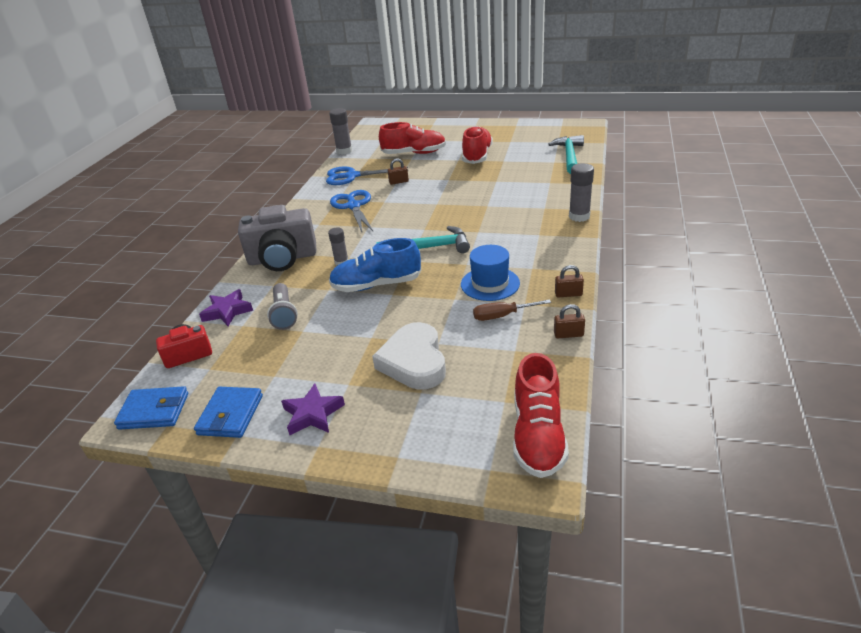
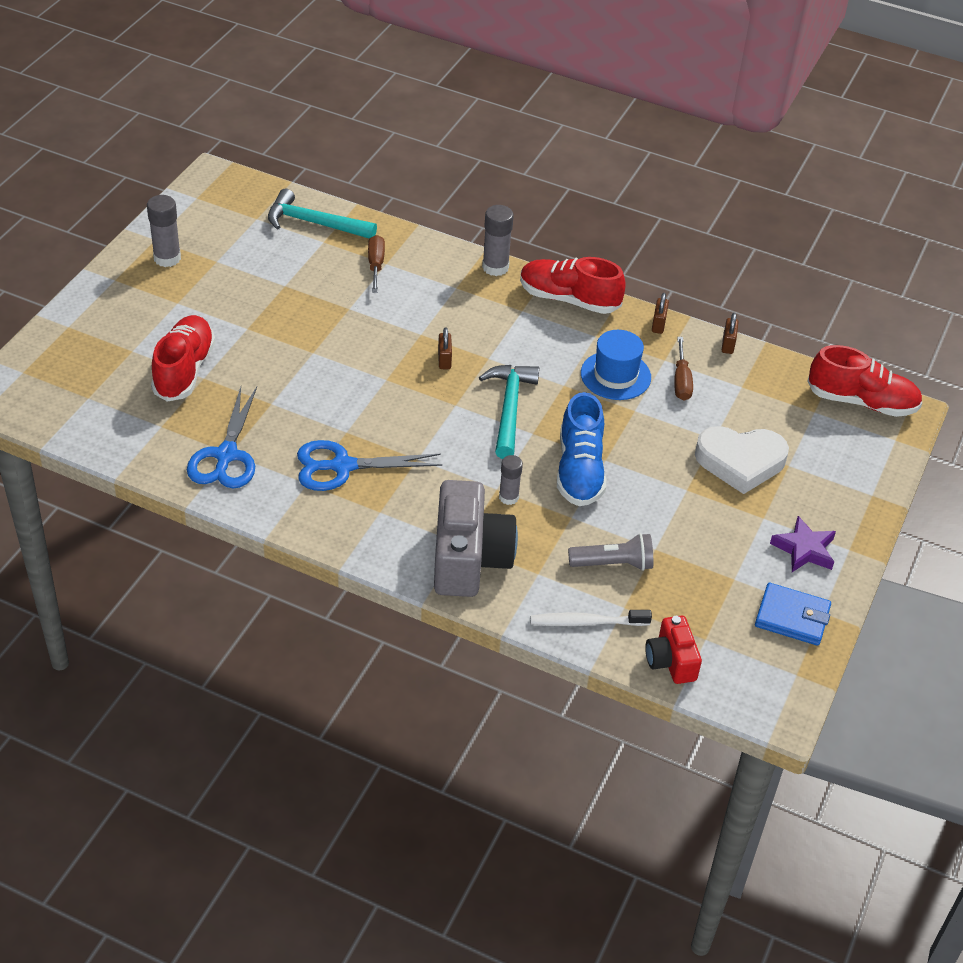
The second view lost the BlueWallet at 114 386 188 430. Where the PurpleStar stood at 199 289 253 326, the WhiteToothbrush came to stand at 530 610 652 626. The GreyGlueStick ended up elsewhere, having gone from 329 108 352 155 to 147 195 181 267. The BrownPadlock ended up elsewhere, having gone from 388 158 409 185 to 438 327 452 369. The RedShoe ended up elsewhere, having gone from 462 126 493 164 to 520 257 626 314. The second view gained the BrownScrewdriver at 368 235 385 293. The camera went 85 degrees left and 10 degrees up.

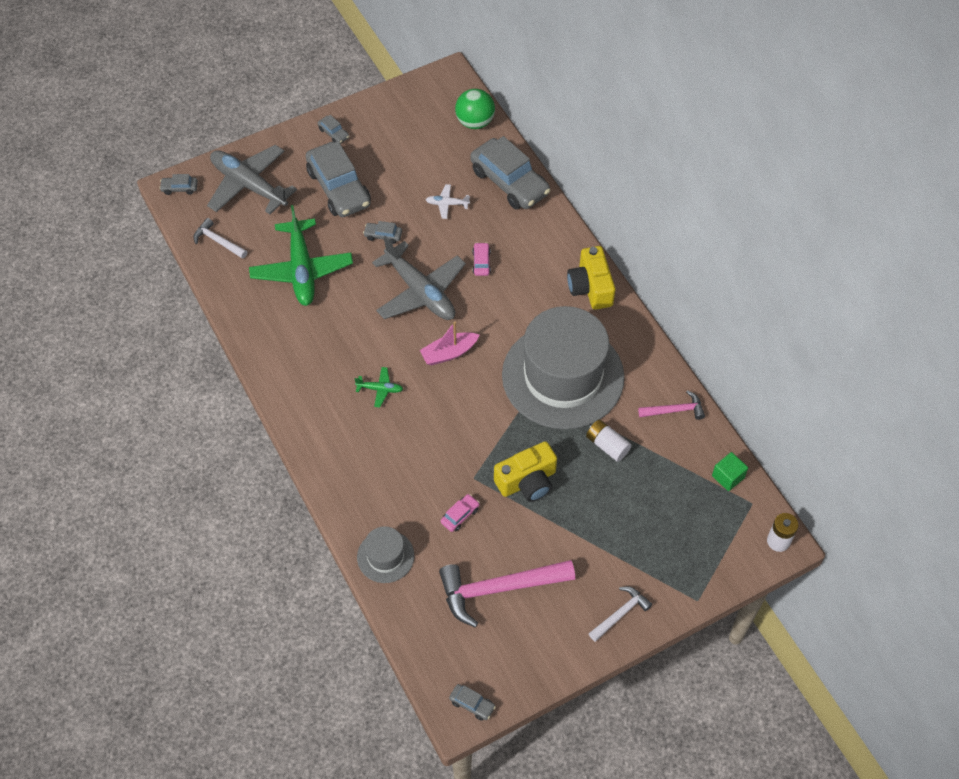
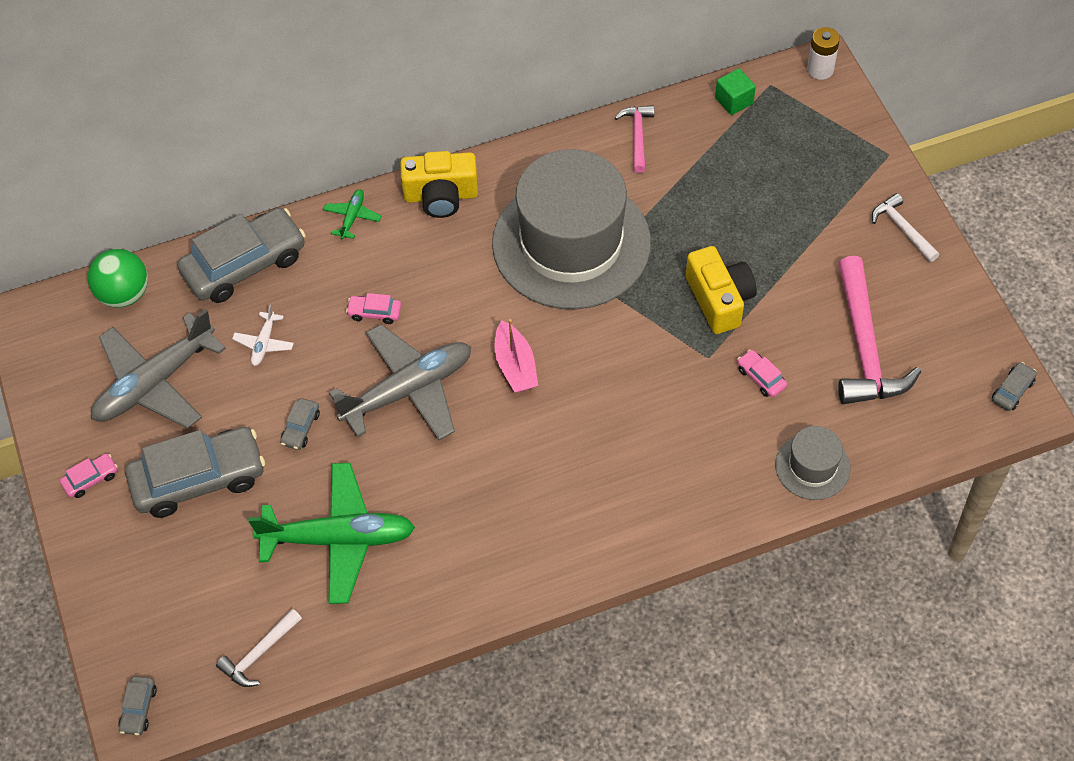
The GreyPlane ended up elsewhere, having gone from 207 145 297 214 to 91 309 226 429. What was the GreyCar at 318 115 349 144 turned into the PinkCar at 60 454 118 498. The GreenPlane ended up elsewhere, having gone from 355 367 403 408 to 323 189 381 239. The second view lost the WhiteBattery at 586 420 631 462. The camera went 80 degrees left and 0 degrees up.

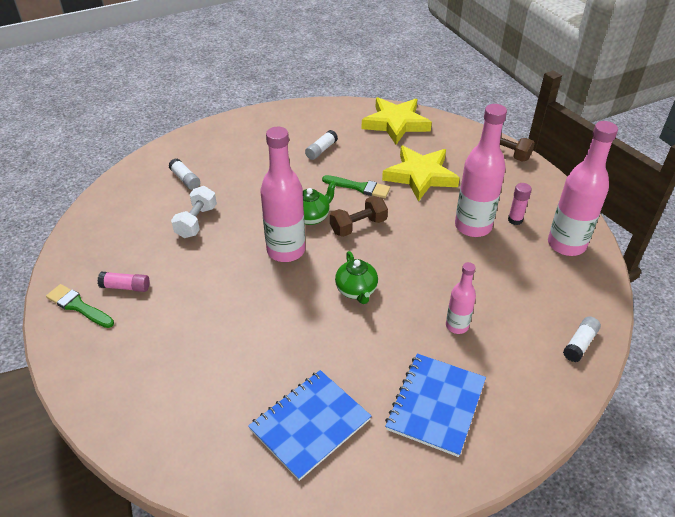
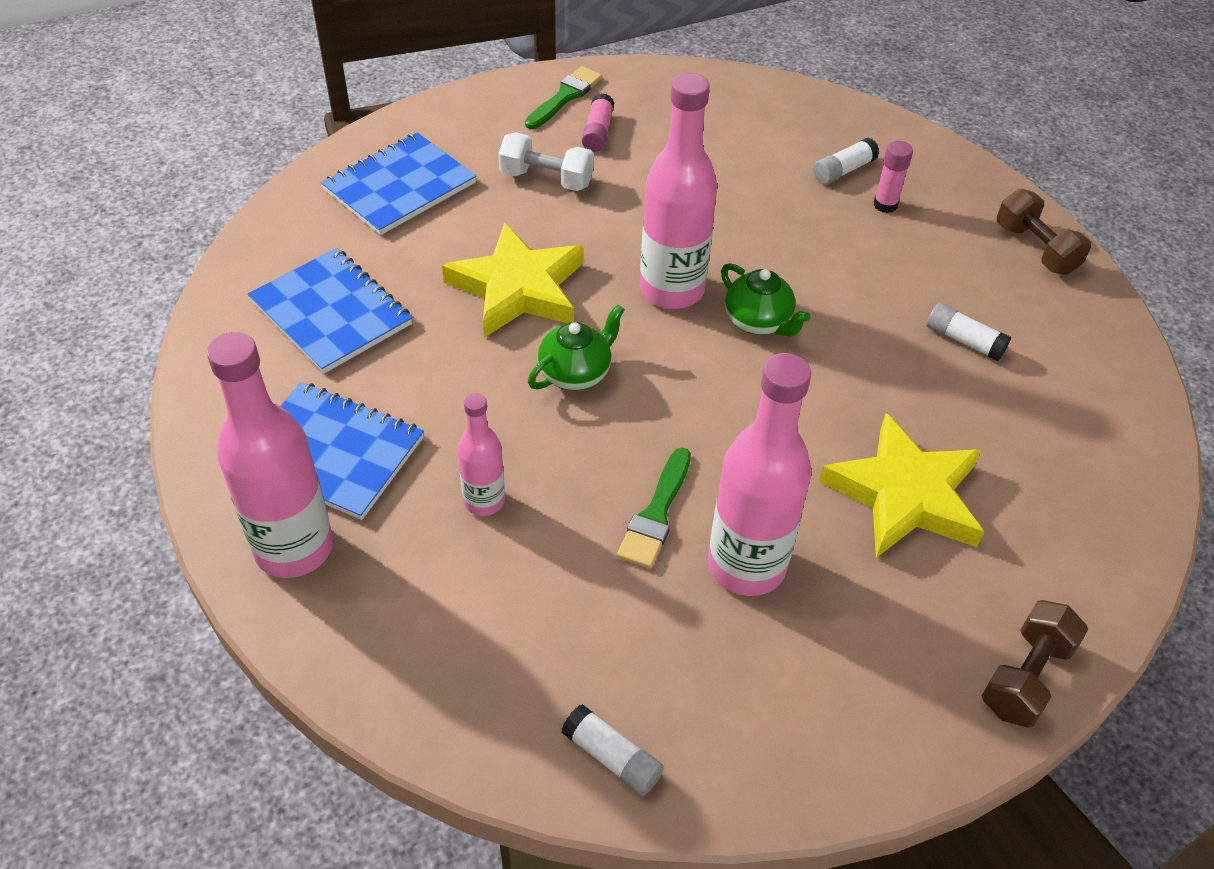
The WhiteDumbbell ended up elsewhere, having gone from 171 186 217 238 to 498 132 594 191. The GreenBrush ended up elsewhere, having gone from 322 175 390 198 to 617 448 691 569. The BrownDumbbell ended up elsewhere, having gone from 330 196 388 237 to 997 189 1091 275. The GreenTeapot at 335 251 378 304 ended up facing another way, 150 degrees clockwise from before. The YellowStar ended up elsewhere, having gone from 361 97 432 145 to 442 222 583 338. The PinkGlueStick ended up elsewhere, having gone from 508 183 532 225 to 874 141 913 213. The PinkBottle ended up elsewhere, having gone from 548 121 618 256 to 207 332 333 578. The WhiteGlueStick ended up elsewhere, having gone from 563 316 601 362 to 561 704 664 796. The second view gained the BlueNotebook at 321 132 477 235. The camera went 90 degrees right and 5 degrees up.

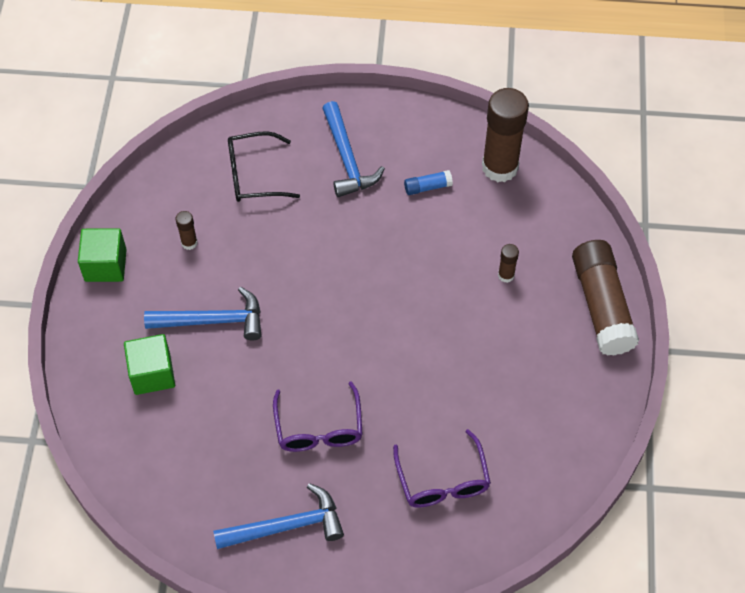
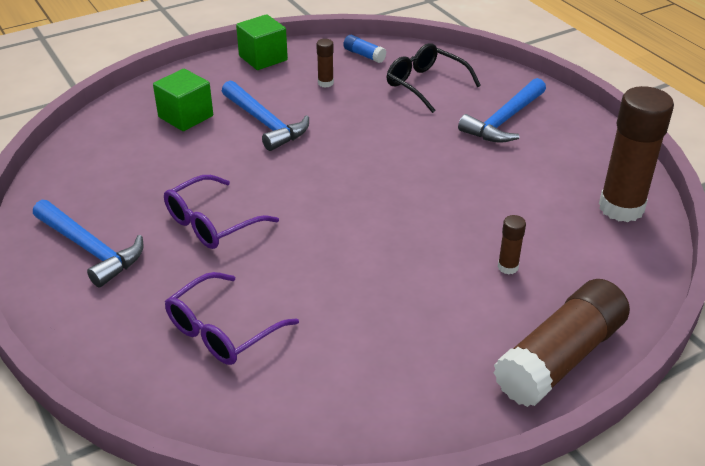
The BlueGlueStick ended up elsewhere, having gone from 404 170 453 195 to 343 35 386 63. The camera went 55 degrees right and 20 degrees down.

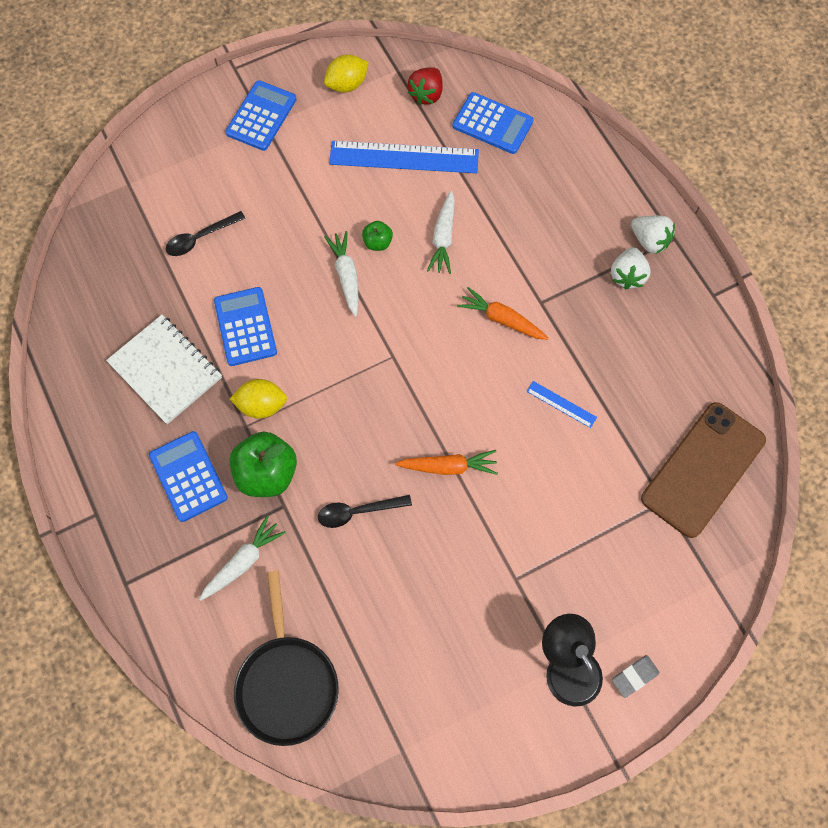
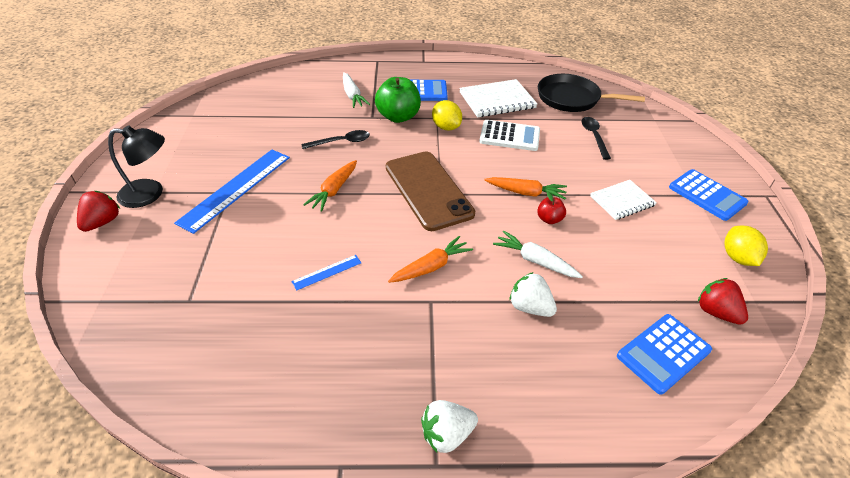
What was the BlueCalculator at 214 287 277 366 turned into the WhiteCalculator at 479 120 540 151. The YellowLemon at 230 379 287 419 ended up facing another way, 60 degrees counterclockwise from before. The BlackPan ended up elsewhere, having gone from 234 571 339 746 to 538 74 645 112. The BlackSpoon at 318 495 412 528 ended up facing another way, 60 degrees clockwise from before. What was the WhiteCarrot at 324 231 358 317 turned into the OrangeCarrot at 484 177 567 200. The BlueRuler ended up elsewhere, having gone from 329 141 479 173 to 174 150 290 234. What was the GreenApple at 362 221 393 251 turned into the RedApple at 537 192 566 224. The WhiteStrawberry ended up elsewhere, having gone from 611 247 651 290 to 509 272 557 317. Where the GreyEraser stood at 612 655 659 698, the RedStrawberry came to stand at 77 191 120 232. The BrownPhone ended up elsewhere, having gone from 641 402 766 538 to 386 152 475 231. The second view gained the WhiteNotebook at 590 180 657 220. The camera went 115 degrees right and 25 degrees down.

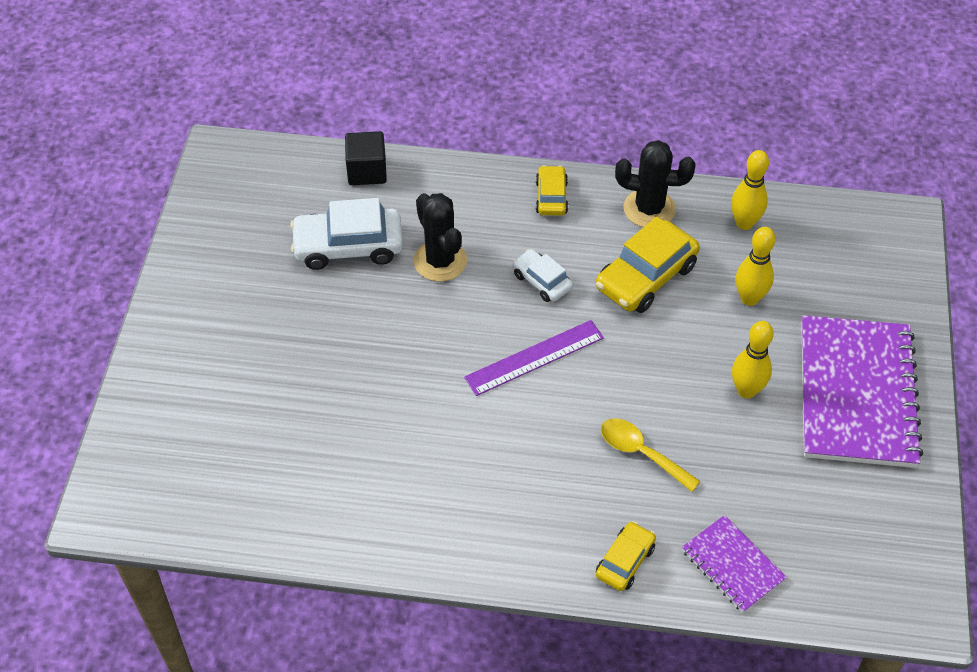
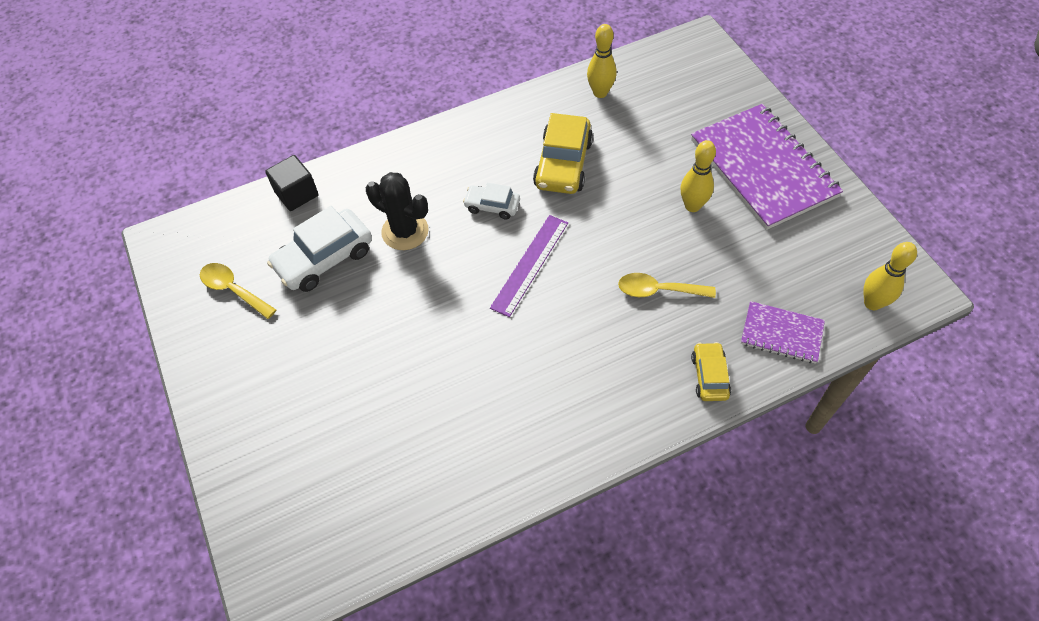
The second view lost the YellowCar at 536 165 568 215. The second view lost the BlackCactus at 615 140 696 227. The YellowBowlingPin ended up elsewhere, having gone from 736 227 775 306 to 864 242 917 310. The second view gained the YellowSpoon at 200 263 276 319. The camera went 30 degrees left and 5 degrees up.

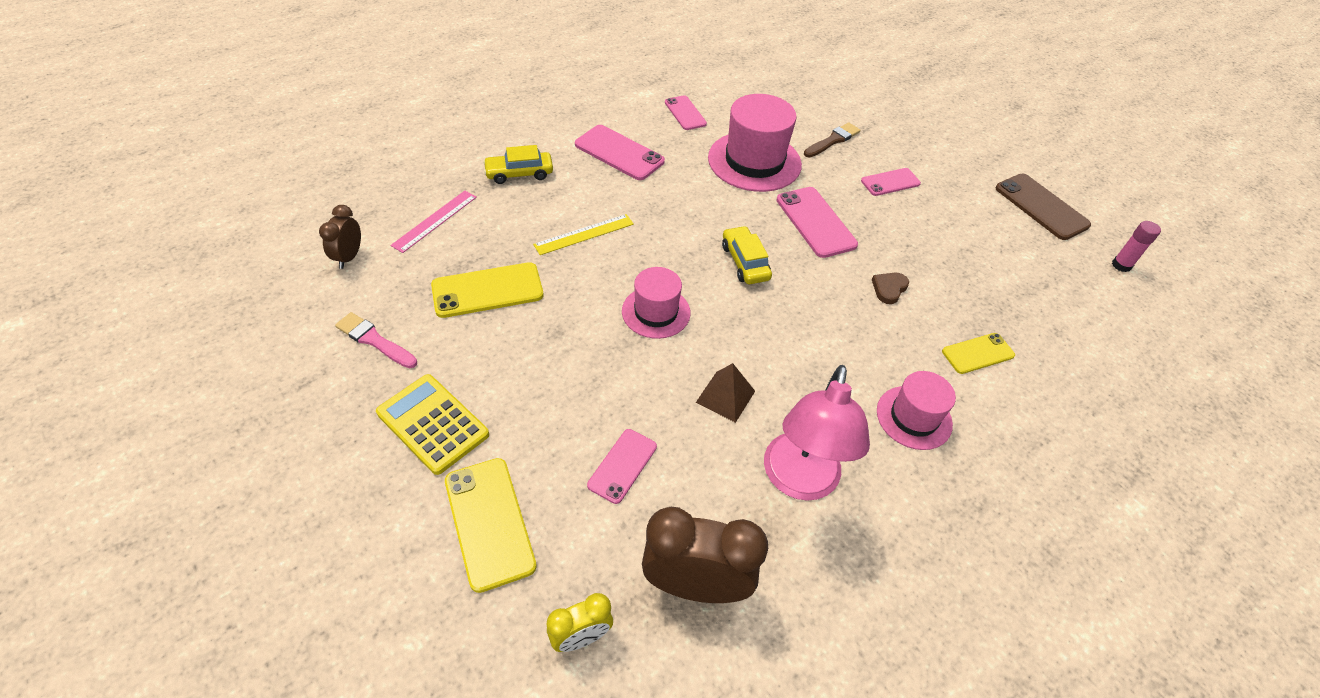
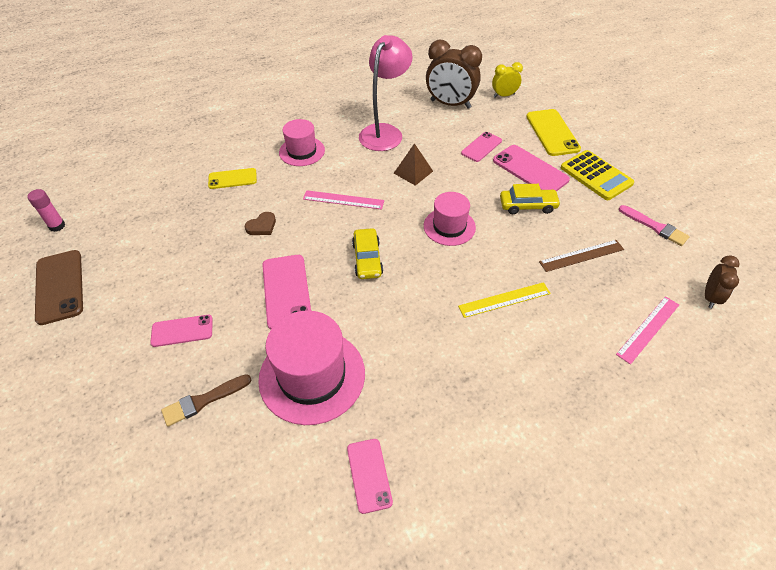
Where the YellowPhone stood at 431 262 544 318, the BrownRuler came to stand at 539 240 624 272. The YellowCar ended up elsewhere, having gone from 483 145 553 184 to 500 184 561 214. The PinkPhone ended up elsewhere, having gone from 575 125 665 180 to 493 145 570 191. The second view gained the PinkRuler at 303 190 384 210. The camera went 165 degrees left and 0 degrees up.

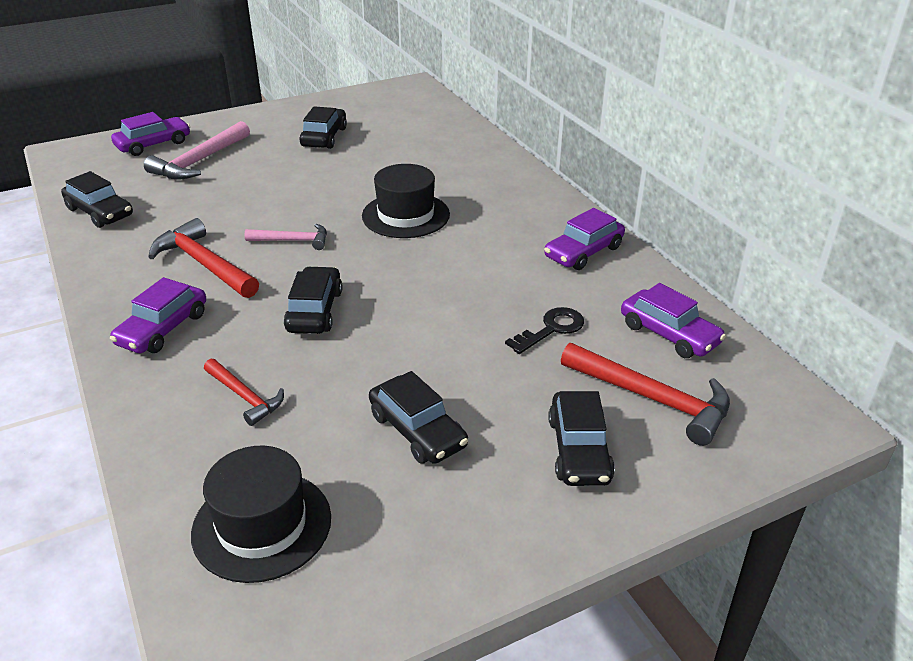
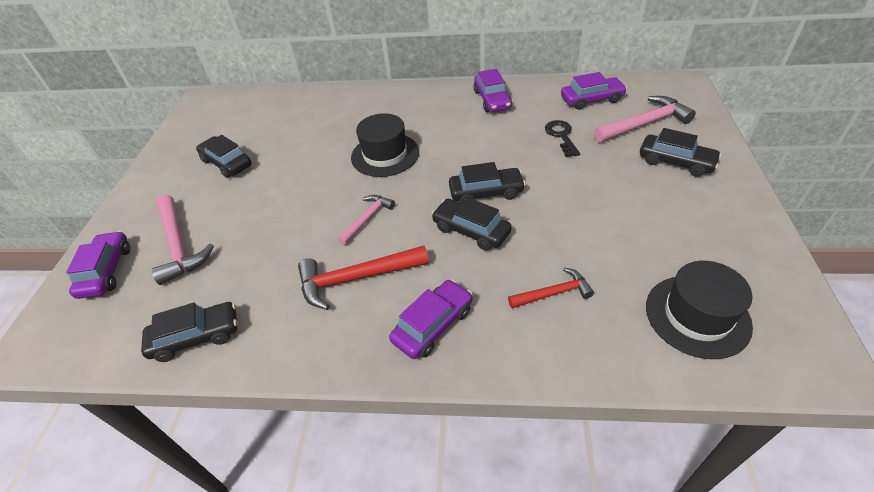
The PurpleCar at 110 277 206 353 ended up facing another way, 105 degrees counterclockwise from before. The BlackCar ended up elsewhere, having gone from 369 371 468 464 to 449 162 526 203. What was the RedHammer at 561 343 730 446 turned into the PinkHammer at 594 96 696 143. The camera went 55 degrees left and 10 degrees up.

